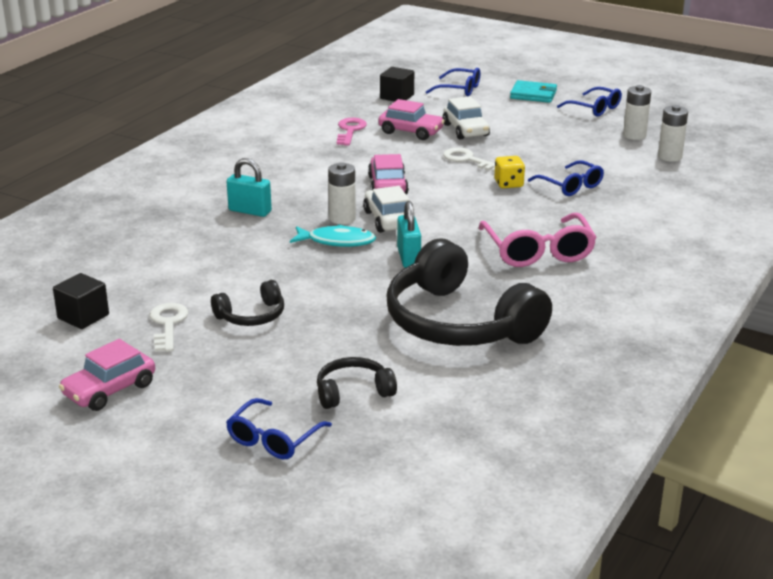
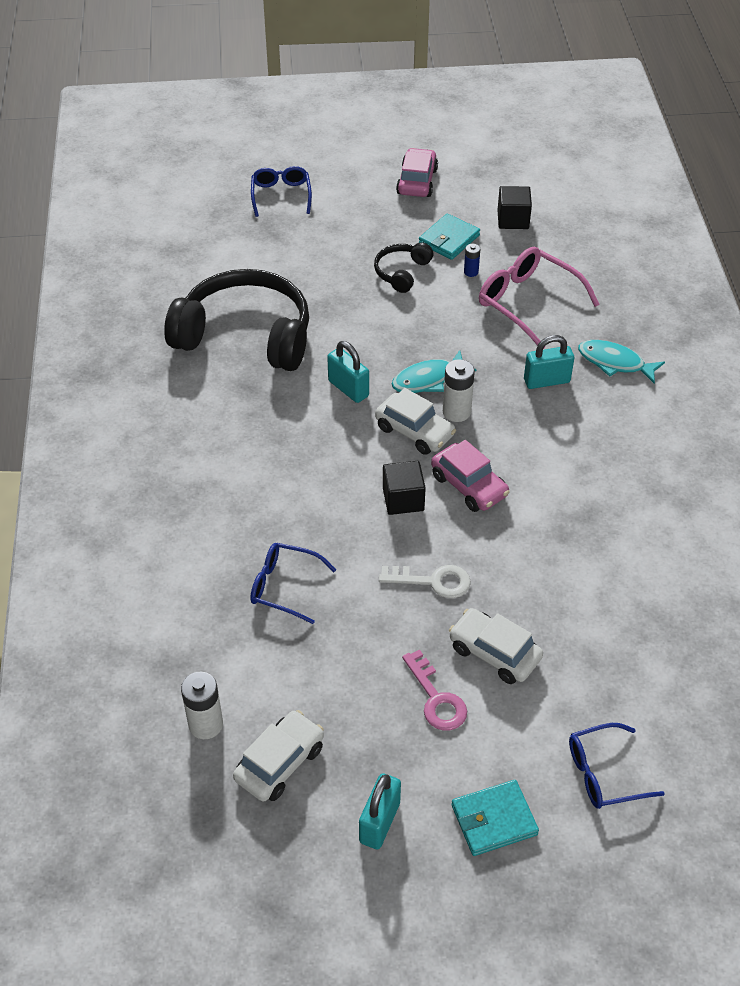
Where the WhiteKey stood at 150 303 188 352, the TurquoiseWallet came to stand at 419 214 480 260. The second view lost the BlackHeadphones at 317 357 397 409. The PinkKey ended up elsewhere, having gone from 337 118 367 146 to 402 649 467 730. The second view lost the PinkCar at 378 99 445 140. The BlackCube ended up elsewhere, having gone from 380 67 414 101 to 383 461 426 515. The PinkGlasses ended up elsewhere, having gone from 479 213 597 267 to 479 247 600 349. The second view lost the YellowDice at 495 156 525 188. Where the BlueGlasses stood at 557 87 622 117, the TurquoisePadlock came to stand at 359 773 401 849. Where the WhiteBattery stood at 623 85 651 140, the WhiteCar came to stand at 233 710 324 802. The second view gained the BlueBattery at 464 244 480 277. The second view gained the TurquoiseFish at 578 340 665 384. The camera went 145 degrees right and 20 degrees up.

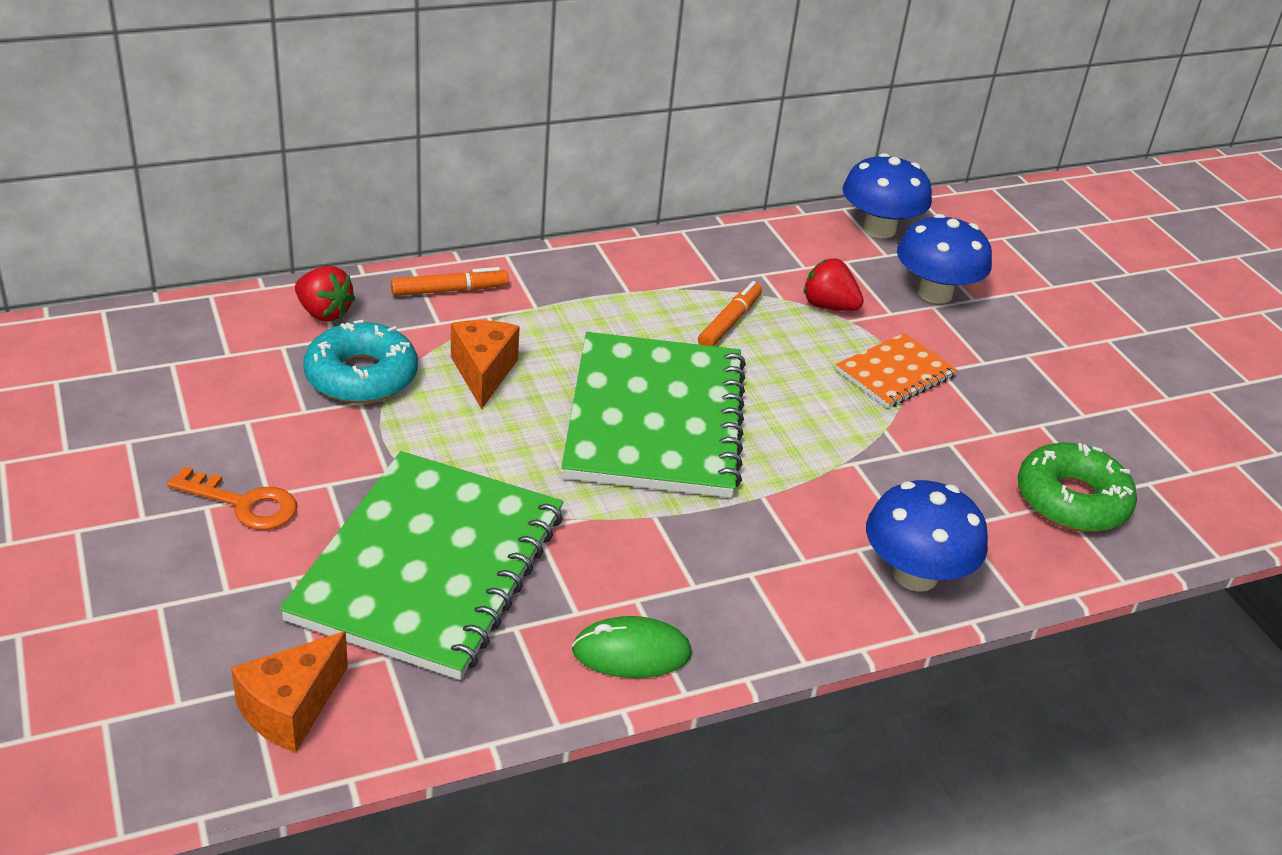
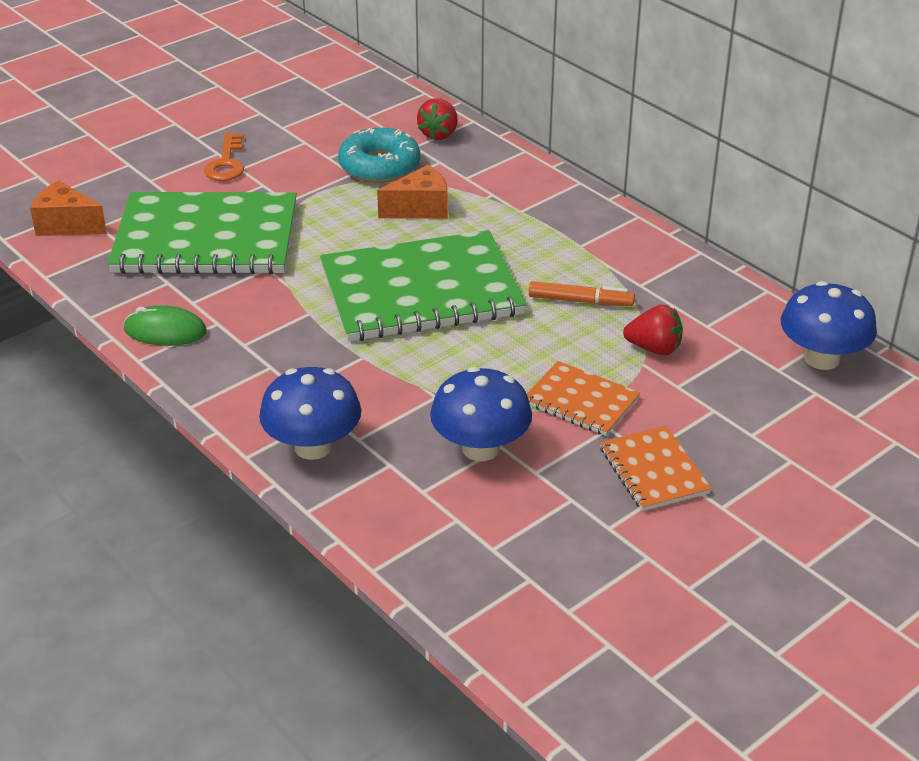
The second view lost the OrangeMarker at 391 267 509 296. The GreenMouse at 572 616 692 678 ended up facing another way, 60 degrees counterclockwise from before. The RedStrawberry at 804 258 864 311 ended up facing another way, 90 degrees clockwise from before. The BlueMushroom ended up elsewhere, having gone from 897 214 992 304 to 430 367 532 461. The second view lost the GreenDonut at 1018 443 1137 532. The second view gained the OrangeNotebook at 600 426 711 511. The camera went 75 degrees right and 0 degrees up.

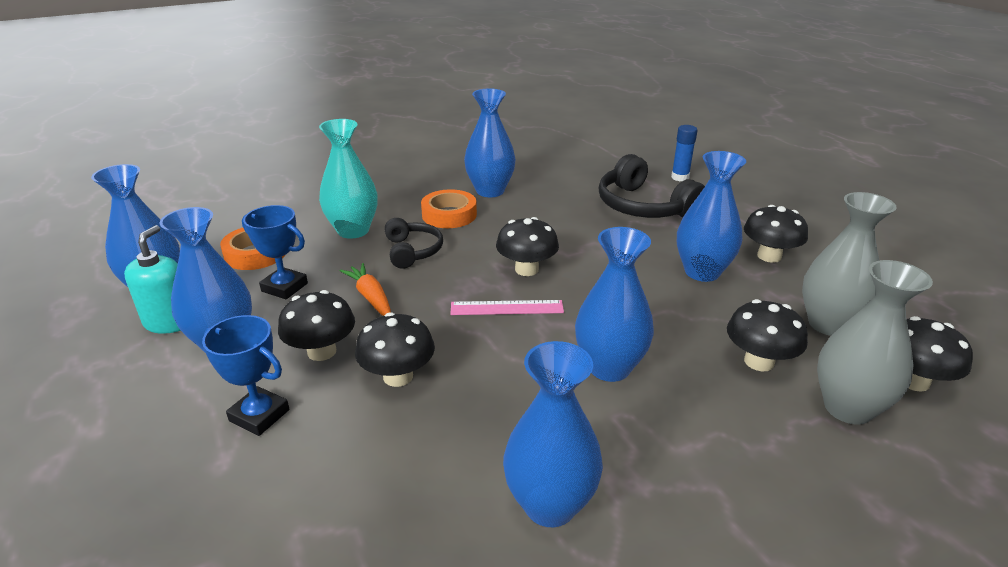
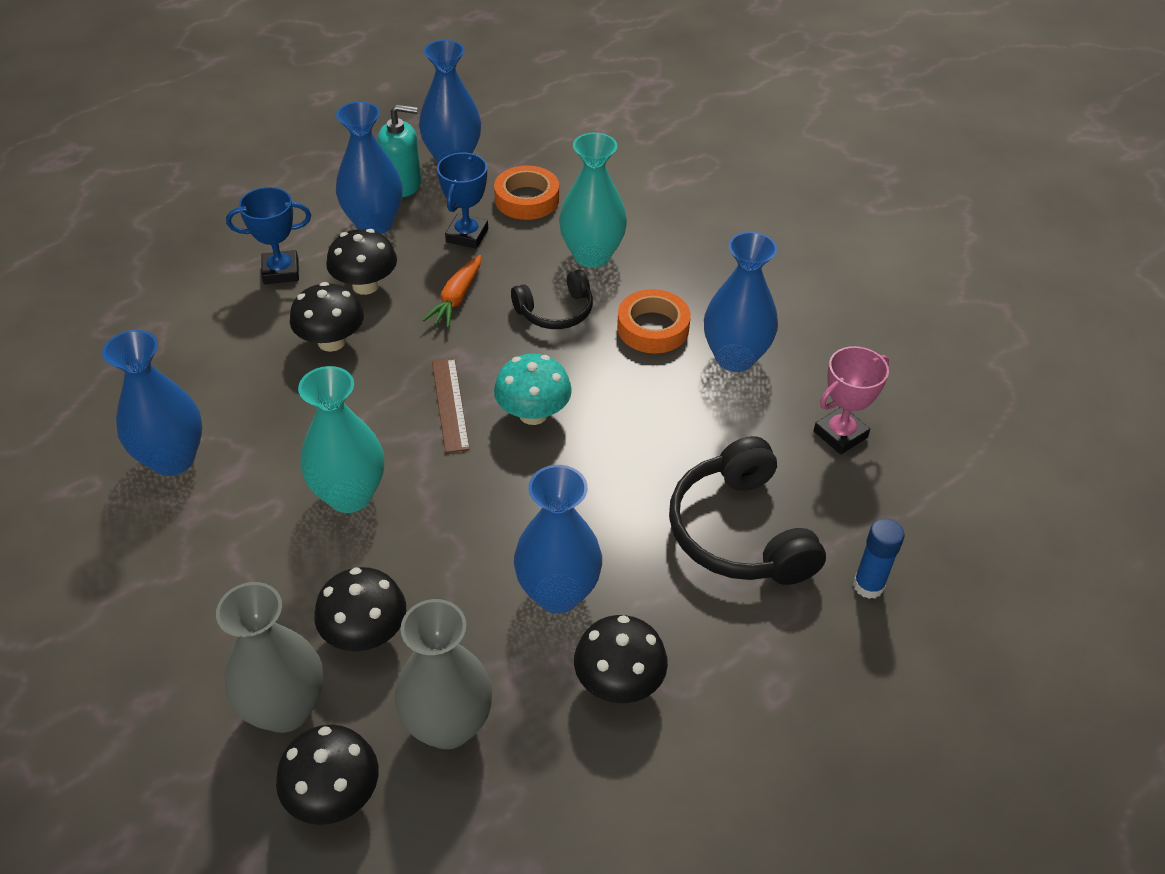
The BlueTrophy at 202 315 289 436 ended up facing another way, 60 degrees clockwise from before. The OrangeCarrot at 340 263 391 316 ended up facing another way, 150 degrees clockwise from before. What was the PinkRuler at 450 300 564 315 turned into the BrownRuler at 432 358 470 453. What was the BlackMushroom at 496 217 559 276 turned into the TurquoiseMushroom at 494 354 572 425. What was the BlueVase at 575 227 654 382 turned into the TurquoiseVase at 298 366 384 513. The BlackHeadphones at 599 154 705 218 ended up facing another way, 60 degrees counterclockwise from before. The second view gained the PinkTrophy at 814 346 889 454. The camera went 80 degrees right and 15 degrees up.

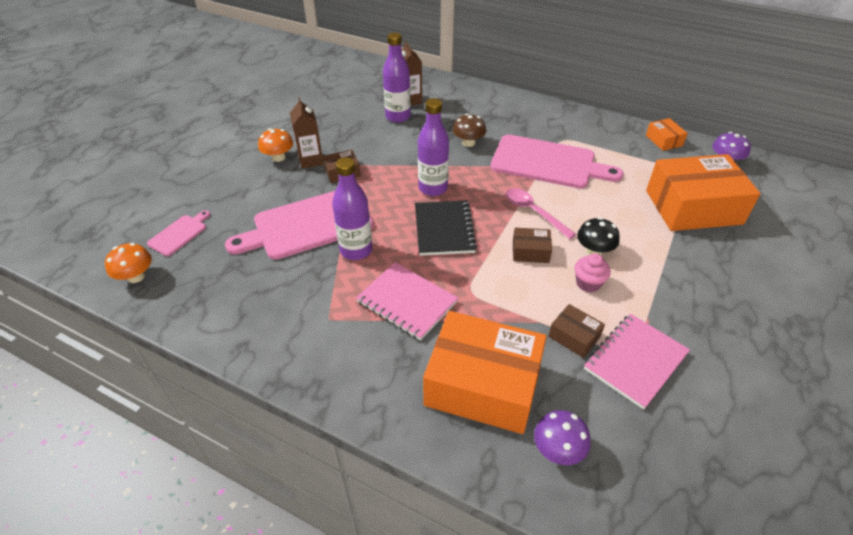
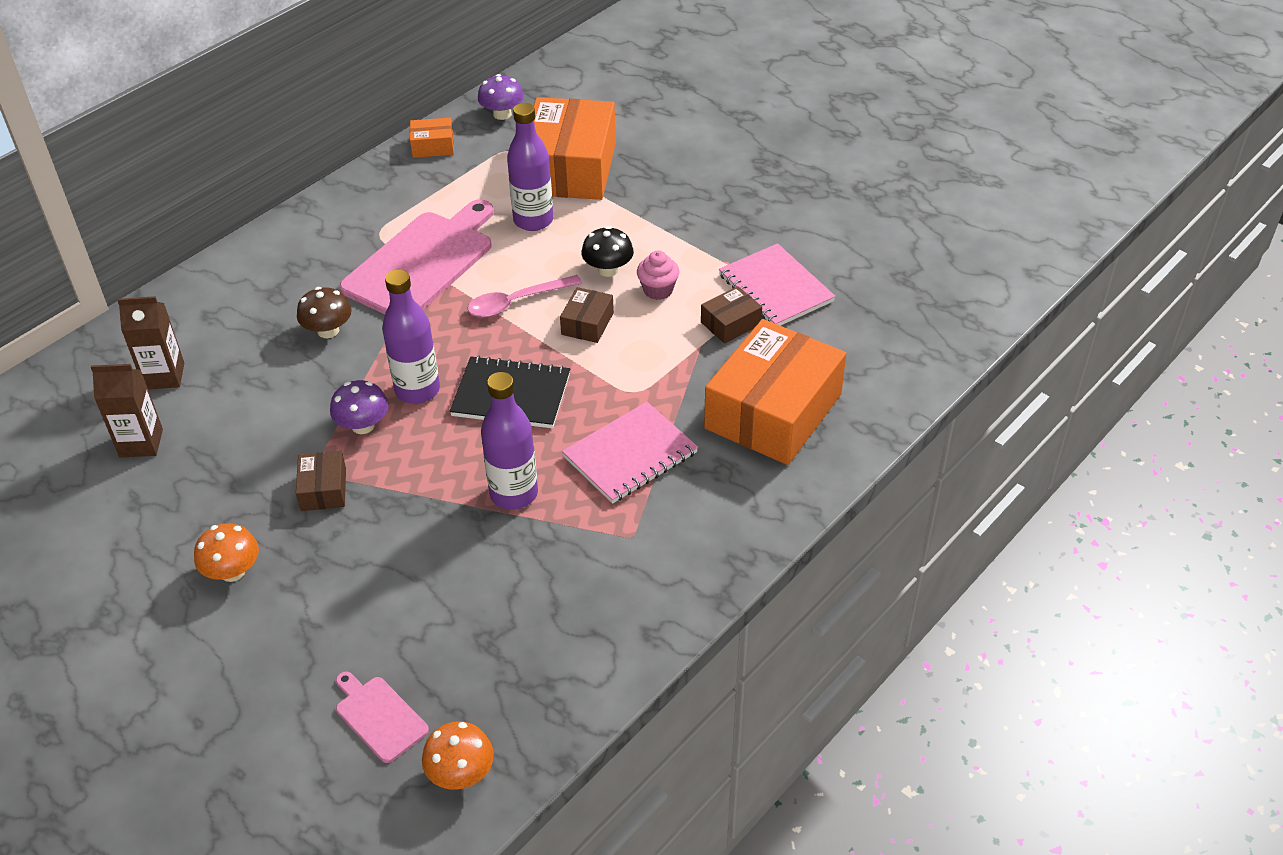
The second view lost the PinkCuttingBoard at 225 191 374 260. The BrownCarton ended up elsewhere, having gone from 290 97 324 169 to 91 364 163 458. The PurpleBottle ended up elsewhere, having gone from 383 32 411 123 to 507 103 553 231. The PurpleMushroom ended up elsewhere, having gone from 534 410 591 465 to 330 380 388 434. The camera went 75 degrees left and 0 degrees up.

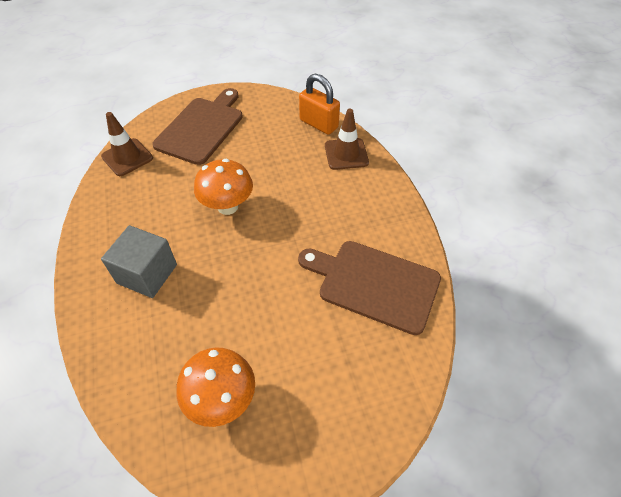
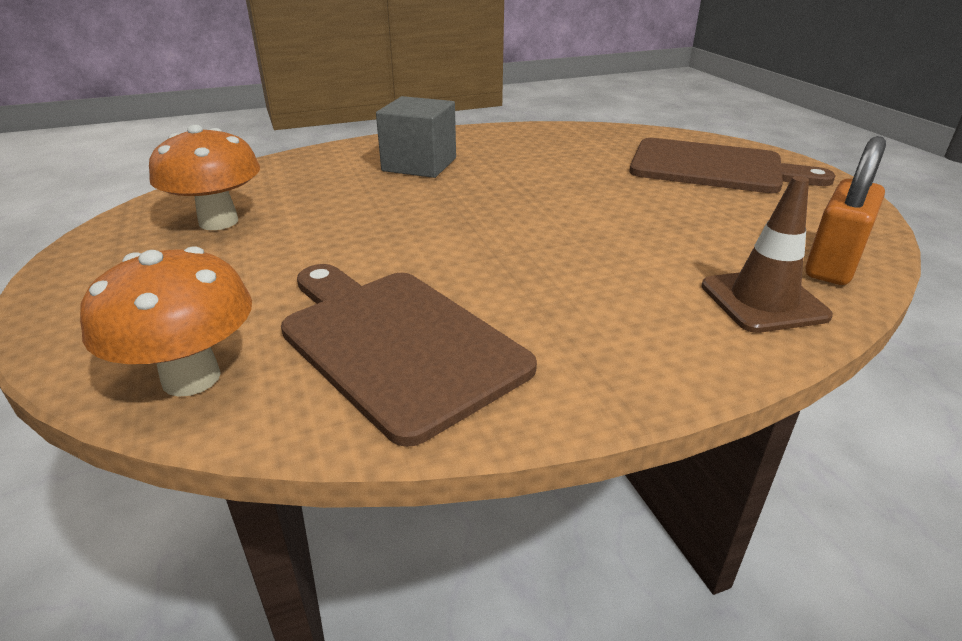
The second view lost the BrownTrafficCone at 101 112 153 176. The OrangeMushroom ended up elsewhere, having gone from 194 159 253 215 to 80 246 252 397. The BrownCuttingBoard at 298 241 441 335 ended up facing another way, 60 degrees counterclockwise from before. The camera went 85 degrees right and 20 degrees down.

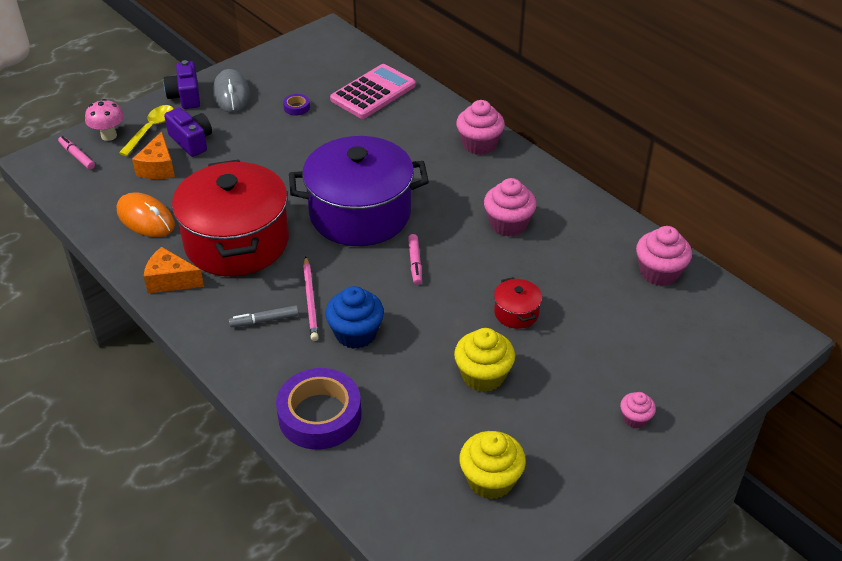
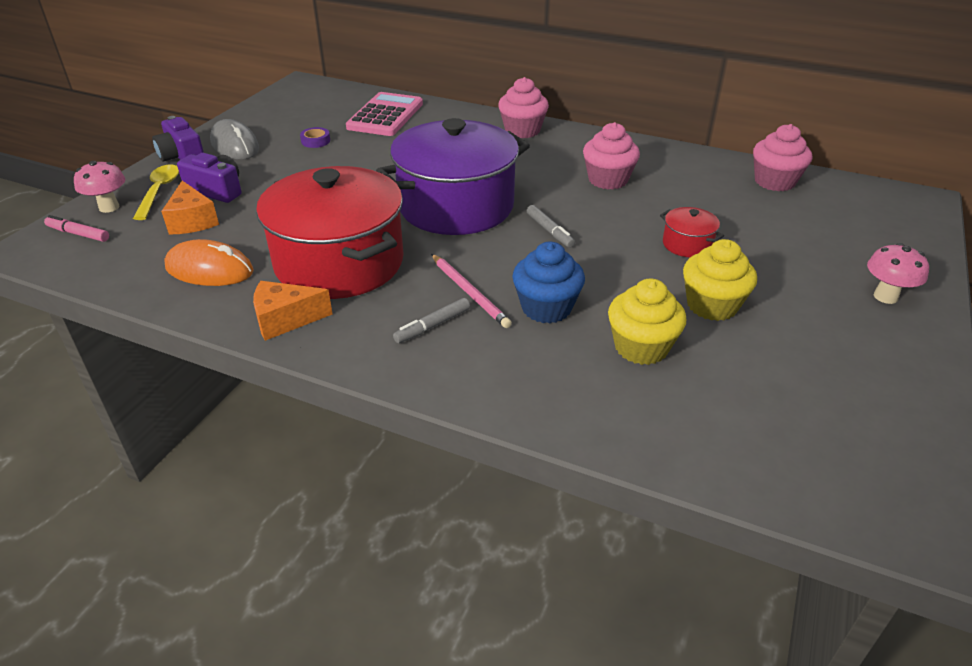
The second view lost the PurpleTape at 276 368 361 449. What was the PinkMarker at 408 234 422 285 turned into the GreyMarker at 527 205 575 248. The YellowCupcake ended up elsewhere, having gone from 459 431 526 499 to 608 278 687 365. Where the PinkCupcake stood at 620 392 656 428, the PinkMushroom came to stand at 867 243 929 304. The camera went 25 degrees left and 5 degrees down.

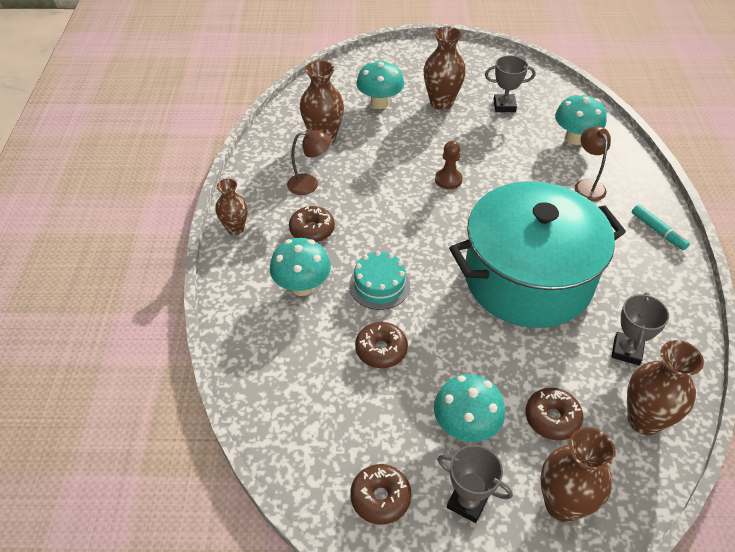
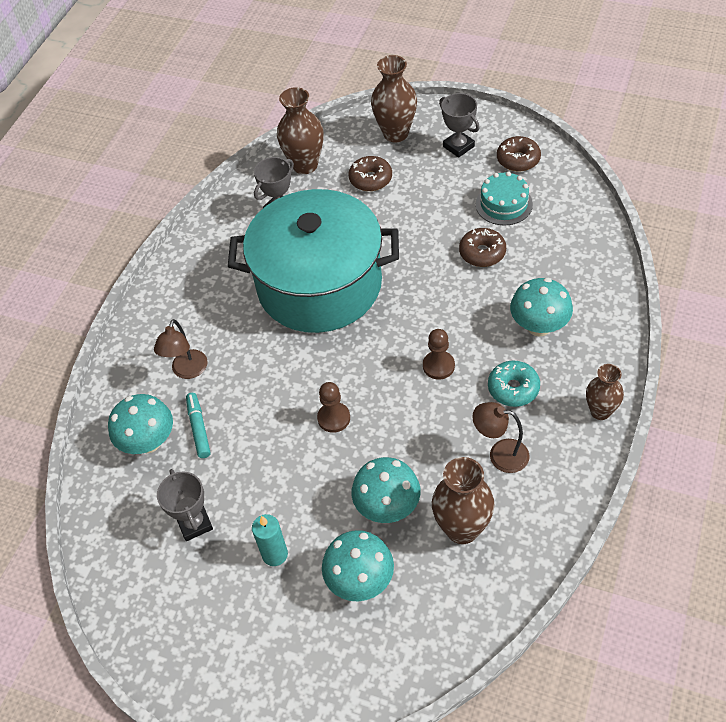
What was the BrownDonut at 289 206 335 242 turned into the TurquoiseDonut at 488 361 540 407. The TurquoiseCake ended up elsewhere, having gone from 349 251 410 310 to 476 172 533 225. Where the BrownVase stood at 424 26 466 110, the TurquoiseCandle came to stand at 252 514 288 566. The TurquoiseMushroom ended up elsewhere, having gone from 434 374 505 442 to 352 457 421 523. The GreyTrophy at 485 55 535 112 ended up facing another way, 45 degrees clockwise from before. The TurquoiseMarker ended up elsewhere, having gone from 632 204 690 250 to 186 393 211 458. The second view gained the BrownPawn at 423 329 455 380. The camera went 155 degrees left and 5 degrees up.

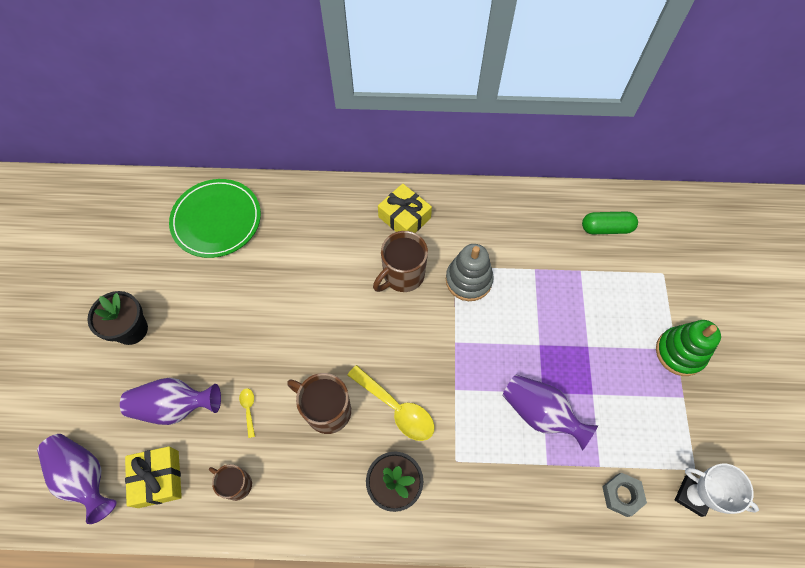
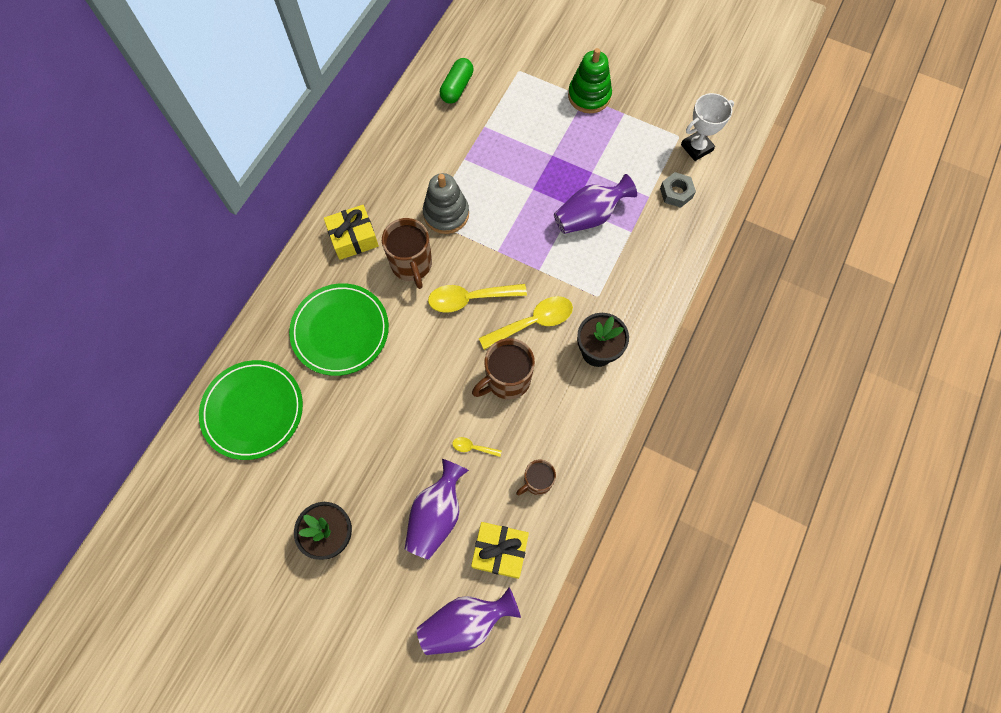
The second view gained the GreenPlate at 289 283 389 376. The second view gained the YellowSpoon at 428 284 527 313. The camera went 65 degrees left and 5 degrees up.

